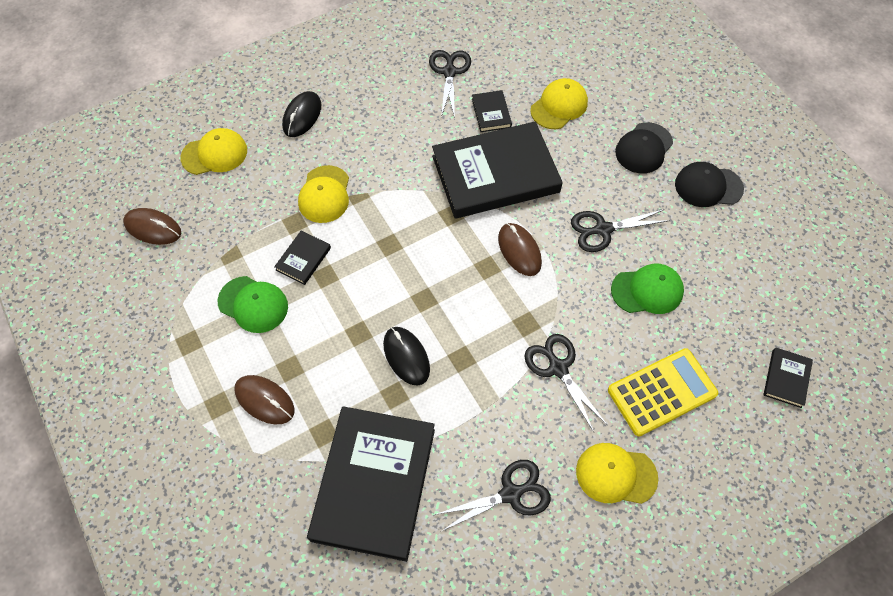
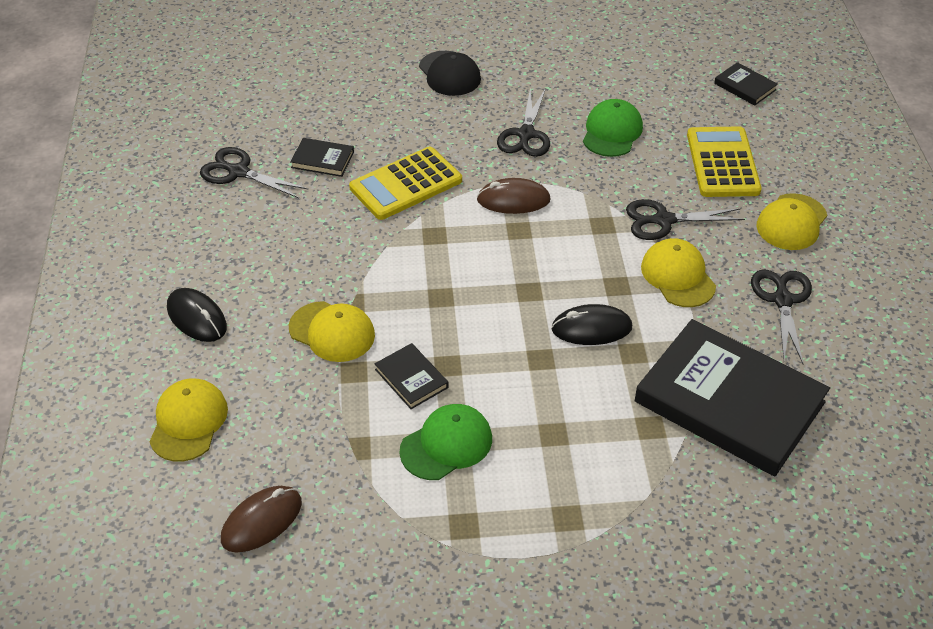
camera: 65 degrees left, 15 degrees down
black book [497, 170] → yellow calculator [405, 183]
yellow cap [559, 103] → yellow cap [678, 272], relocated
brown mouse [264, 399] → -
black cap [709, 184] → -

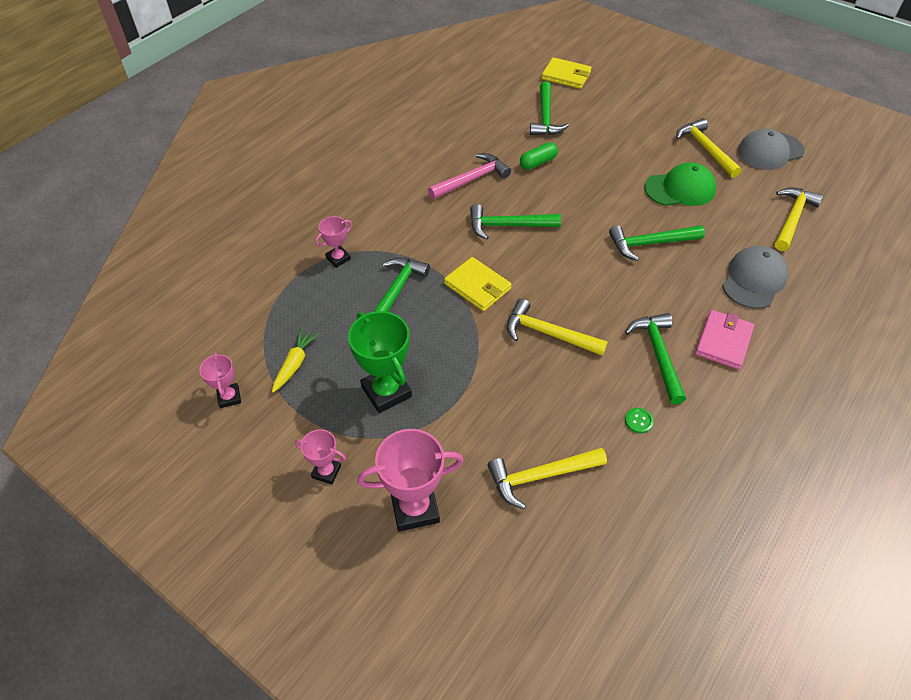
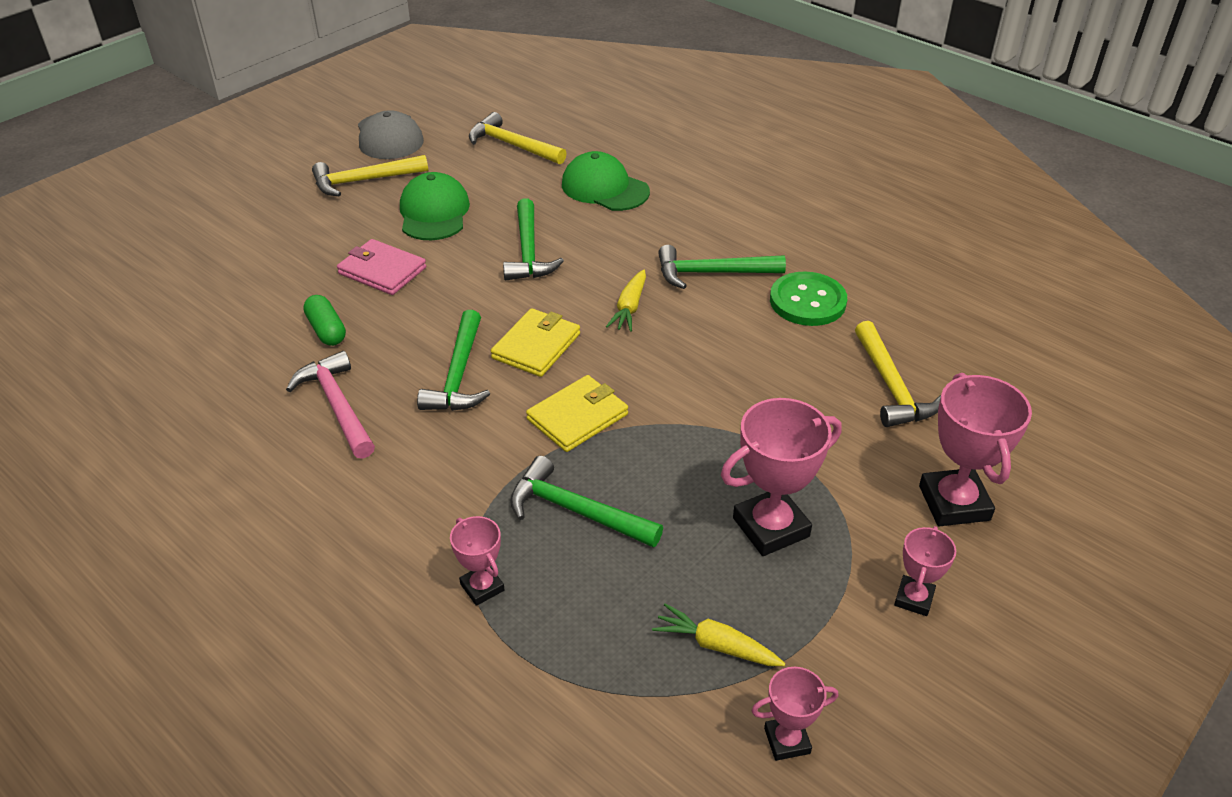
camera: 85 degrees left, 10 degrees down
pink wallet [724, 340] → pink wallet [381, 267], relocated
yellow wallet [567, 73] → yellow wallet [535, 342], relocated
grey cap [755, 277] → green cap [606, 181]
- → yellow carrot [626, 300]
green trophy [380, 362] → pink trophy [781, 477]
green button [639, 420] → green button [808, 298], x2.34
yellow hammer [557, 327] → -
green hammer [549, 108] → -

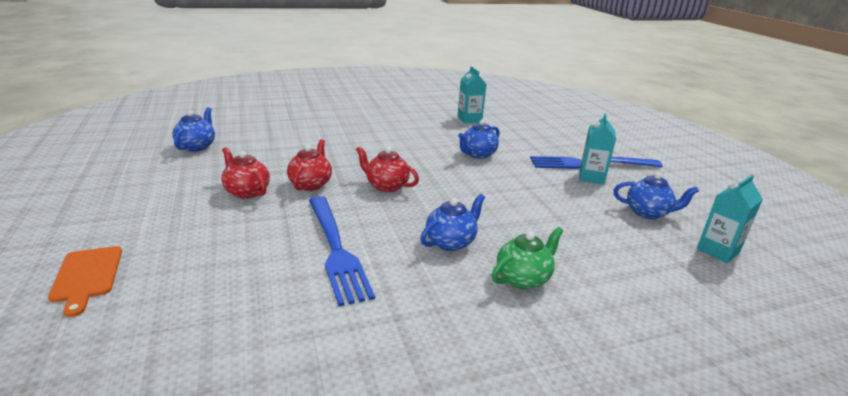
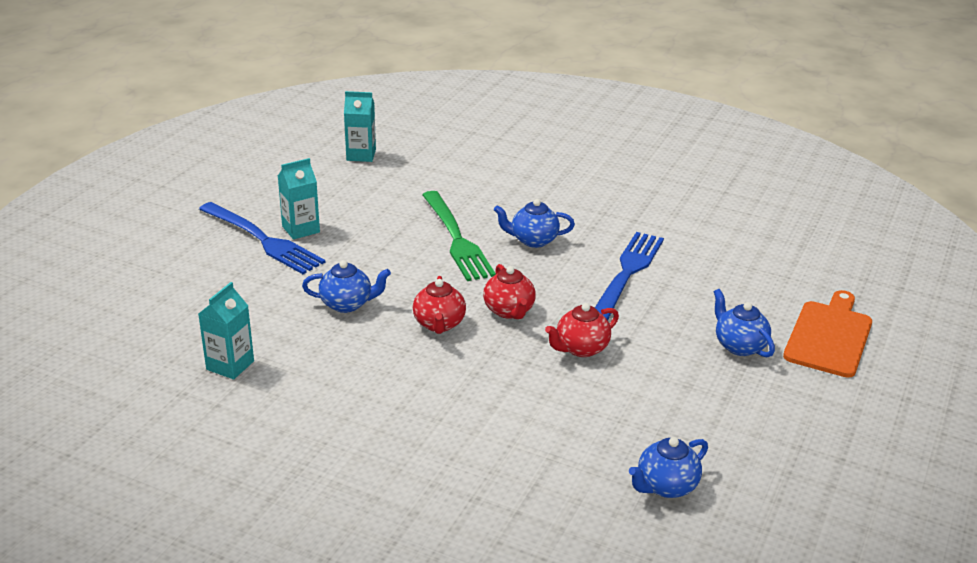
camera: 135 degrees left, 5 degrees up
red teapot [245, 173] → red teapot [439, 305], relocated
- → green fork [459, 236]
blue teapot [656, 196] → blue teapot [744, 323], relocated
orange cutting board [85, 281] → orange cutting board [827, 334], x1.51
green teapot [527, 258] → -

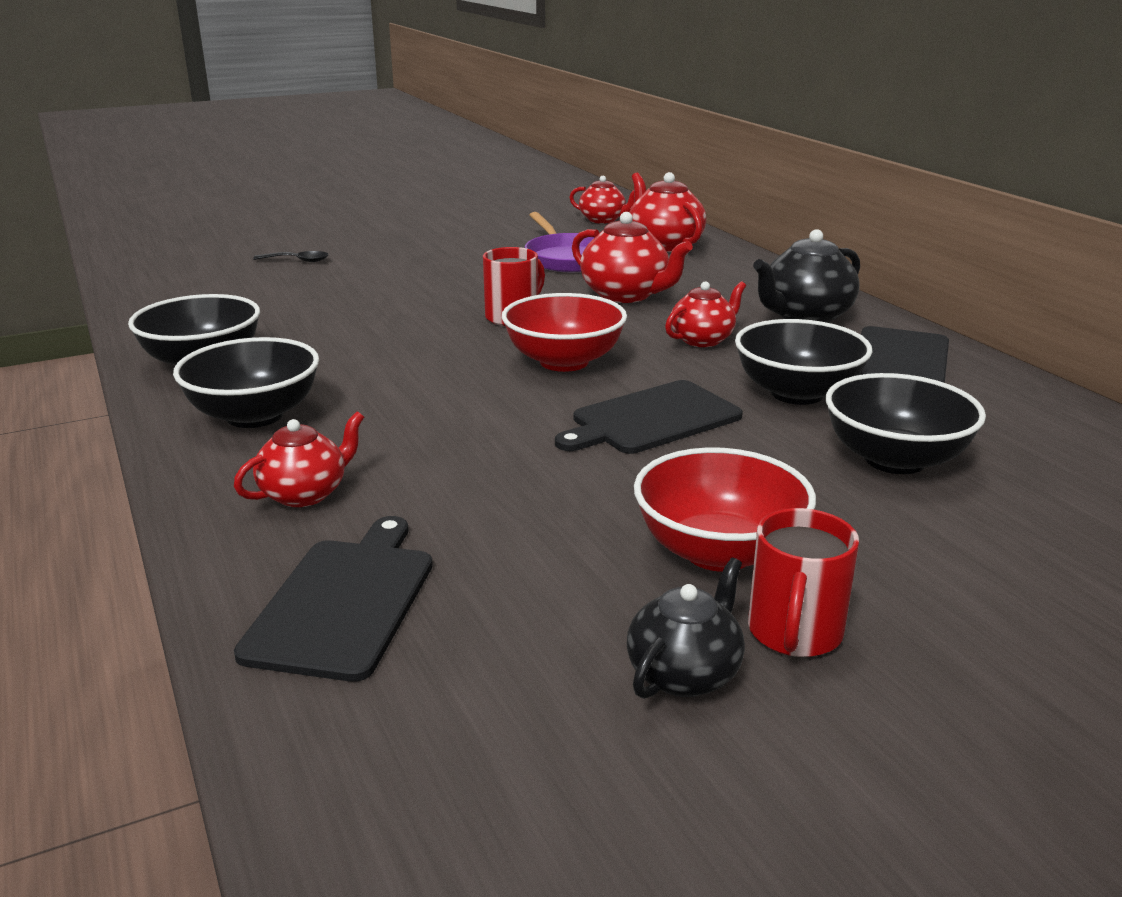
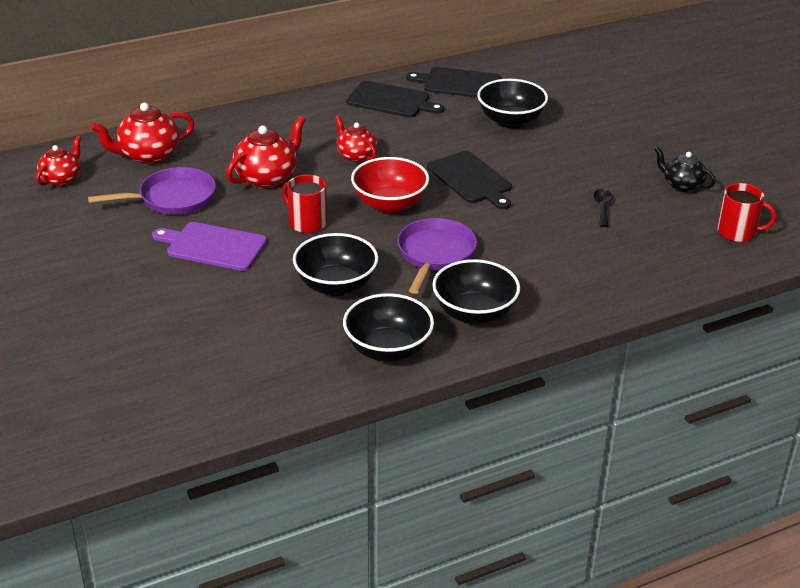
camera: 90 degrees left, 10 degrees up
- → purple cutting board [209, 246]
black bowl [803, 362] → black bowl [335, 264], relocated
- → purple pan [437, 256]
black cutting board [333, 599] → black cutting board [453, 82], relocated
black spoon [291, 256] → black spoon [603, 208], relocated
red mug [803, 582] → red mug [747, 212], relocated
red teapot [299, 459] → -
red bowl [725, 509] → -
black teapot [806, 276] → -

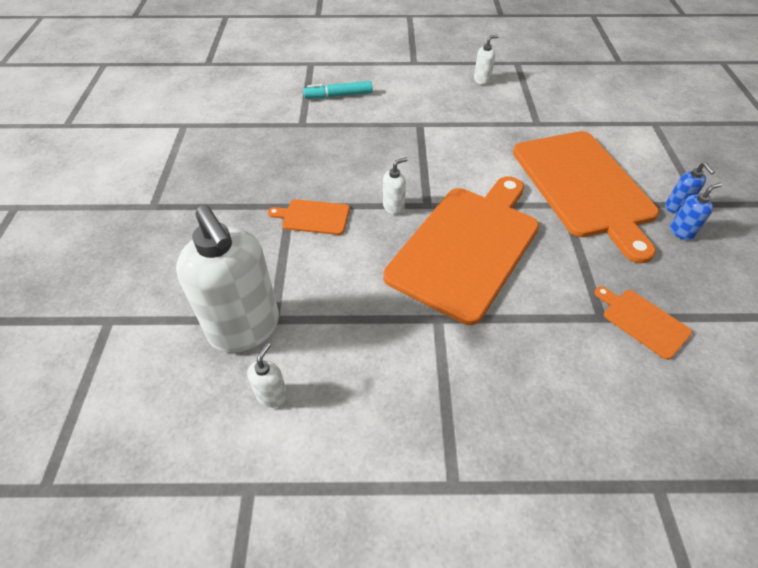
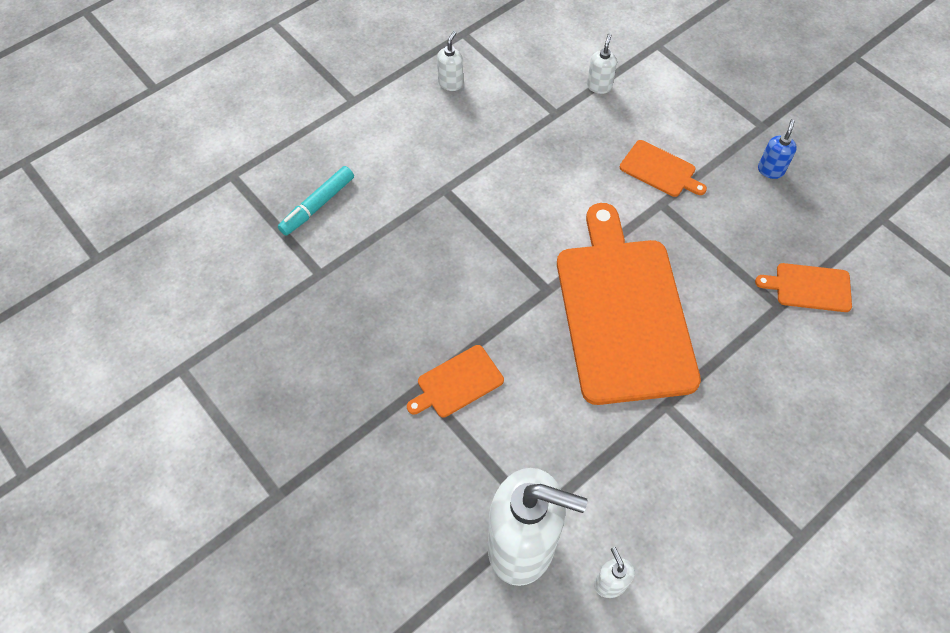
camera: 40 degrees left, 10 degrees up
white soap dispenser [395, 186] → white soap dispenser [602, 64], relocated
orange cutting board [586, 197] → orange cutting board [663, 168], x0.42
blue soap dispenser [690, 187] → -

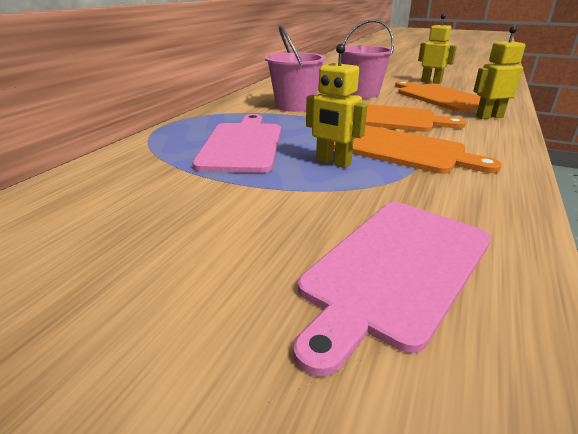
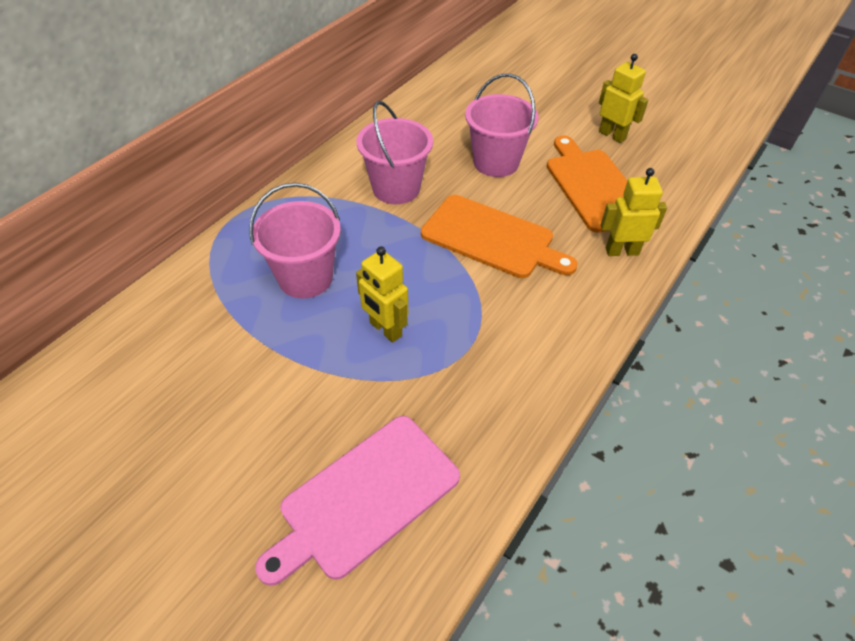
camera: 10 degrees right, 20 degrees up
pink cutting board [236, 143] → pink bucket [295, 241]
orange cutting board [418, 149] → -

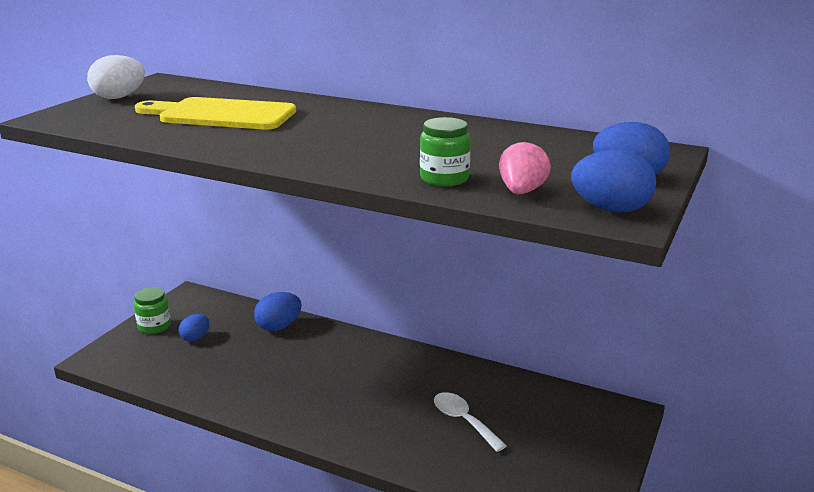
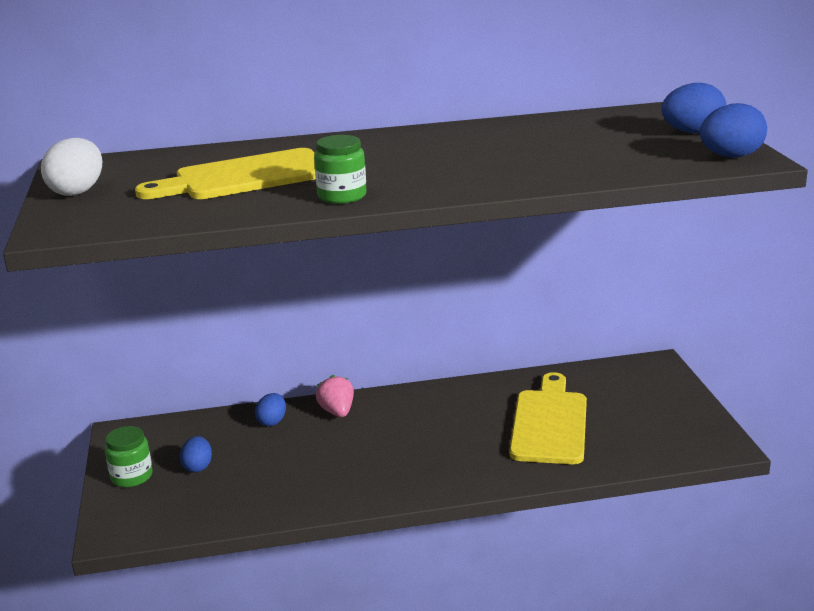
camera: 35 degrees left, 0 degrees up
blue egg [277, 311] → blue egg [270, 409], x0.66
green jar [445, 151] → green jar [340, 169], relocated
pink strawberry [525, 166] → pink strawberry [335, 396], relocated
white spoon [470, 422] → yellow cutting board [548, 418]

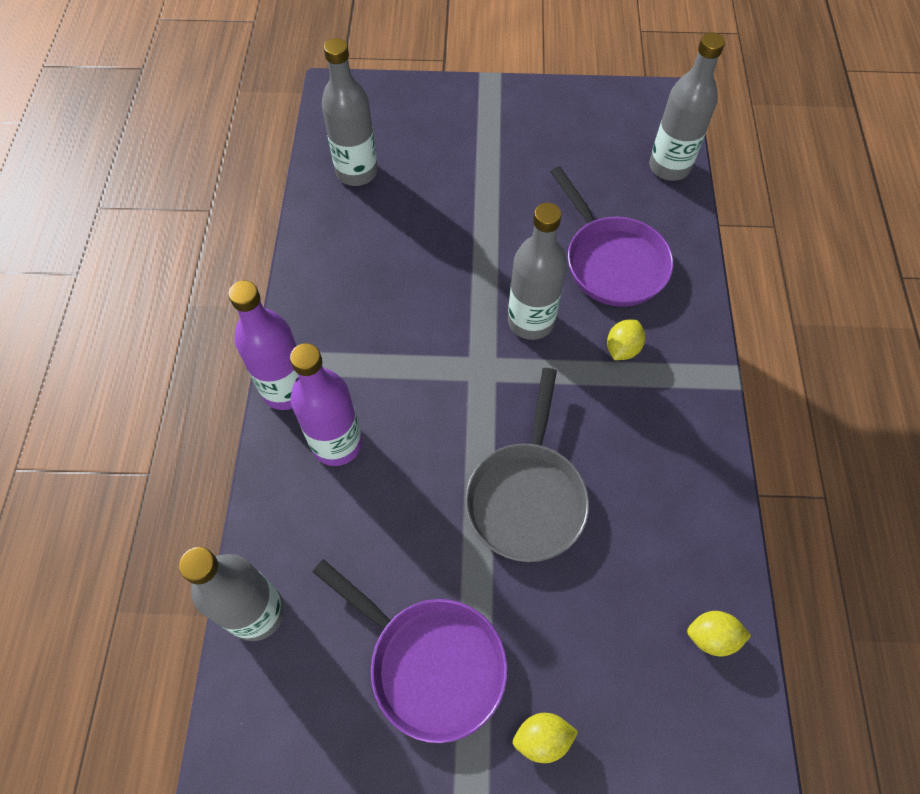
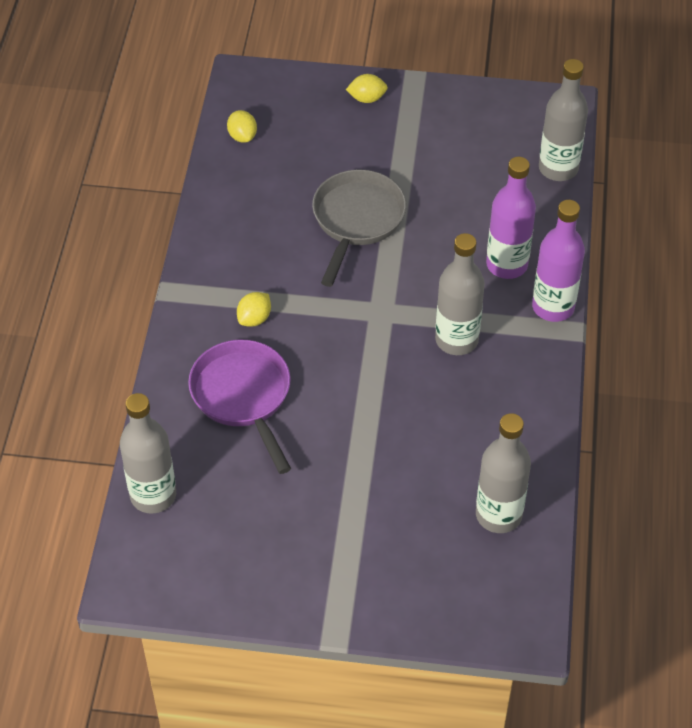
camera: 175 degrees left, 10 degrees down
yellow lemon [719, 634] → yellow lemon [242, 126], 60 degrees clockwise
grey bottle [537, 271] → grey bottle [460, 294], relocated
purple pan [410, 651] → -

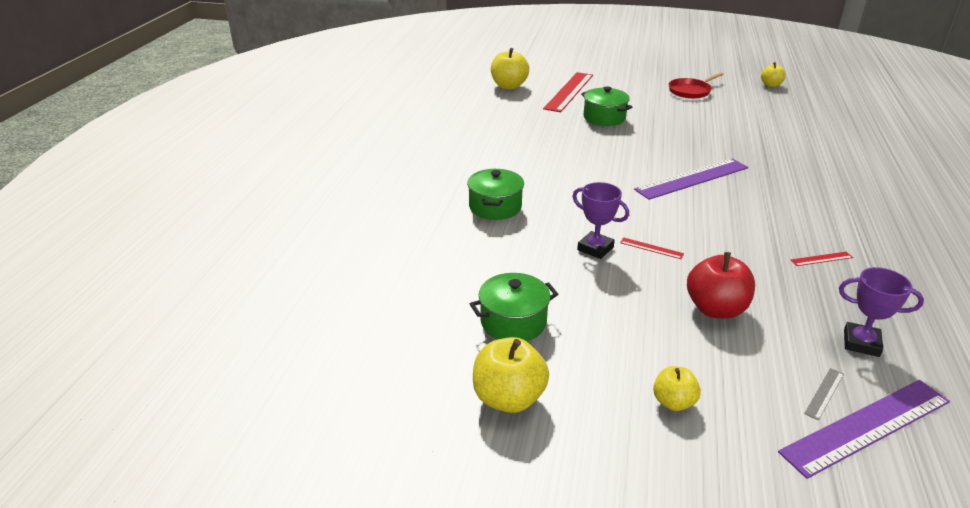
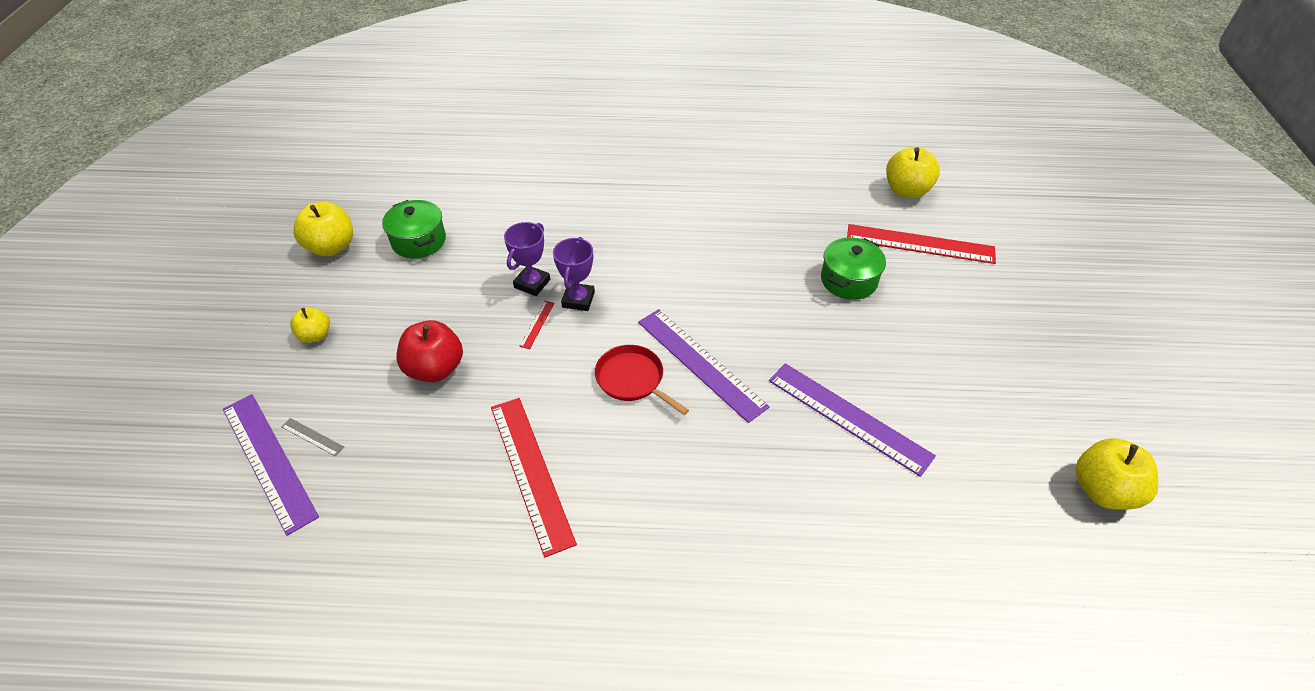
camera: 80 degrees right, 15 degrees up
red ruler [822, 259] → red ruler [534, 477], x2.45
purple trophy [881, 312] → purple trophy [574, 274], relocated
red pan [696, 85] → red pan [642, 380], relocated
- → purple ruler [852, 420]
yellow apple [773, 74] → yellow apple [1117, 474], x1.67
green pot [495, 194] → -

